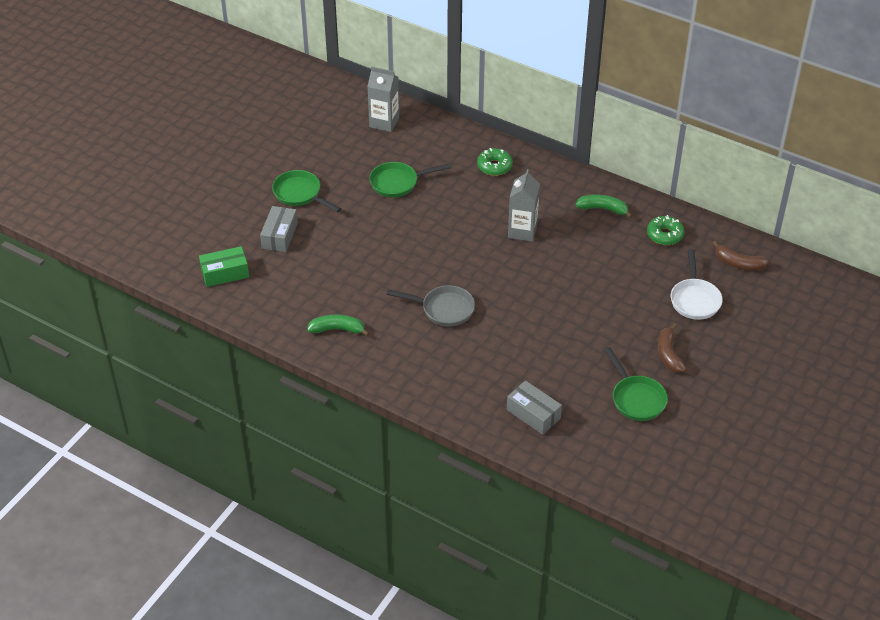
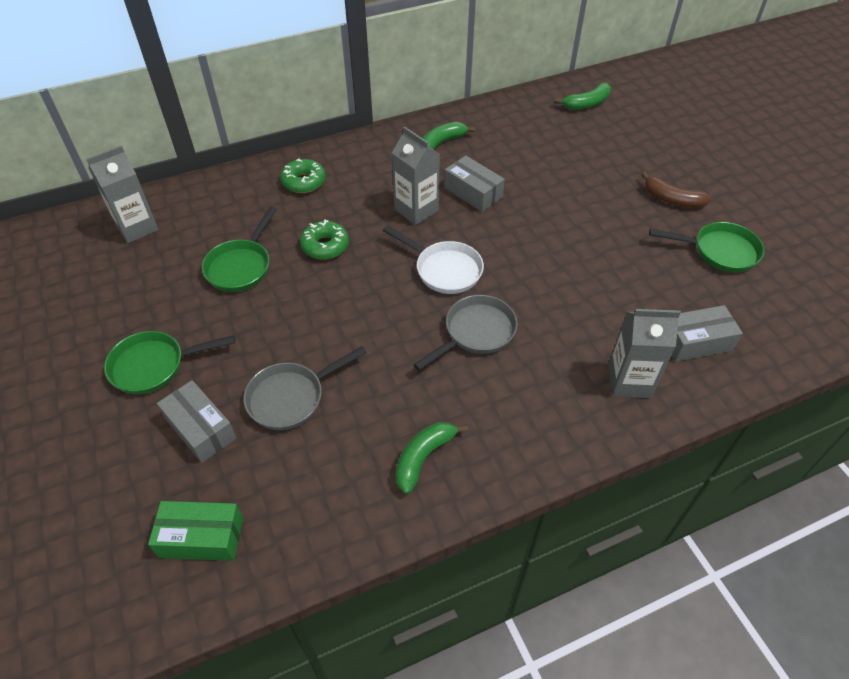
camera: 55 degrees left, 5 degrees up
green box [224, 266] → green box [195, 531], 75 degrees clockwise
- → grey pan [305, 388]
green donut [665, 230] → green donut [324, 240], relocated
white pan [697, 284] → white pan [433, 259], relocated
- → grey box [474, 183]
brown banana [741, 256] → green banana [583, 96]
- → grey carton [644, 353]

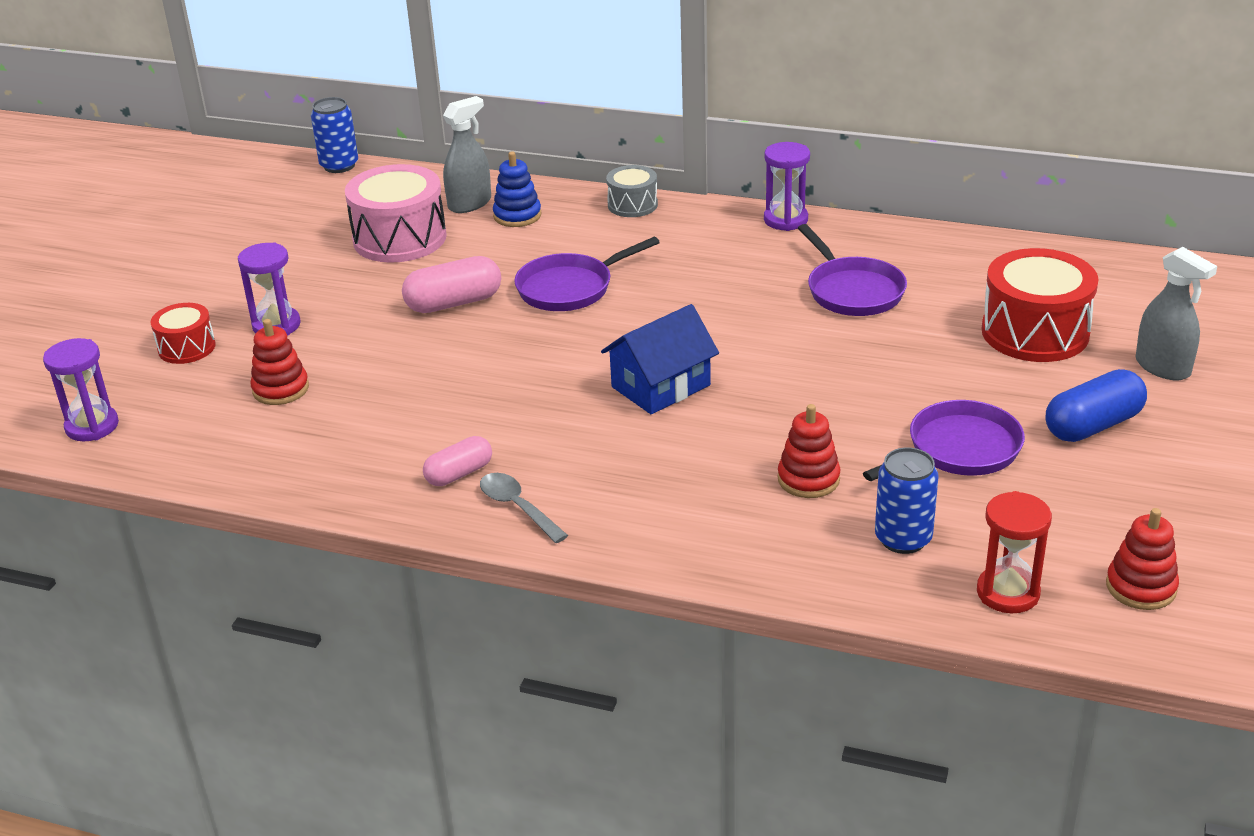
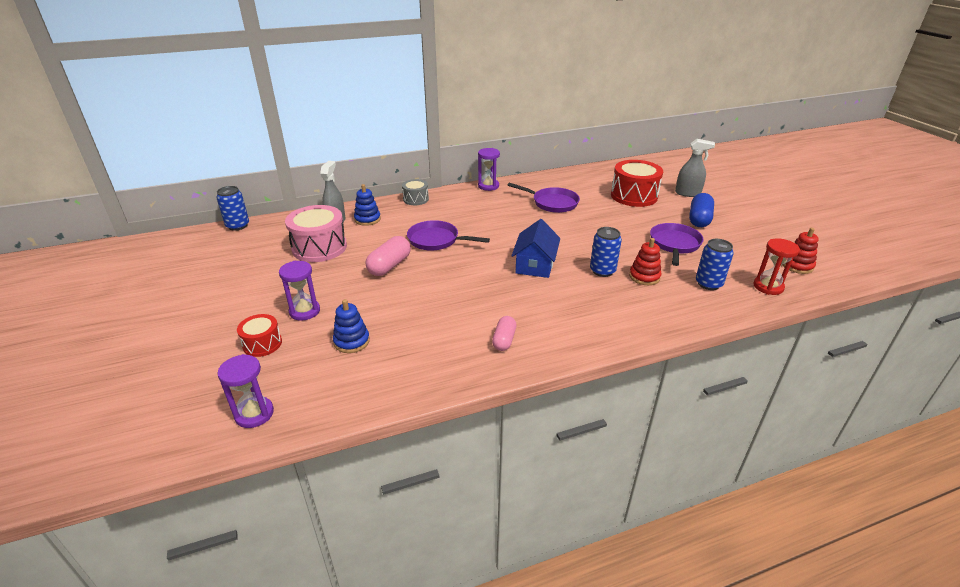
camera: 40 degrees left, 0 degrees up
red stacking toy [279, 362] → blue stacking toy [351, 326]
purple pan [587, 274] → purple pan [448, 235], 90 degrees clockwise
- → blue can [606, 252]
grey spoon [524, 508] → -

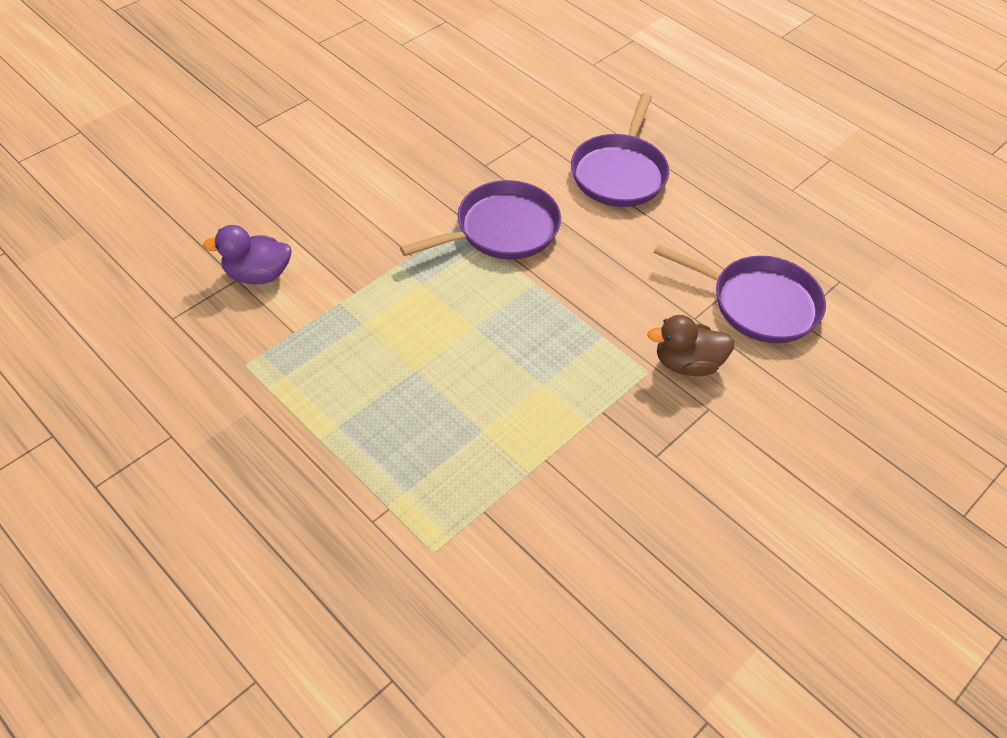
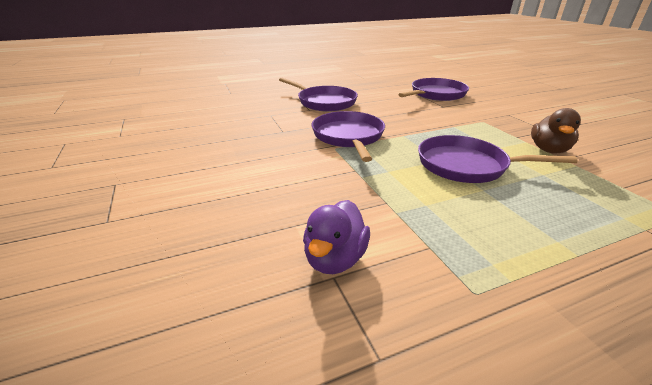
camera: 65 degrees left, 20 degrees down
- → purple pan [498, 159]
brown duck [691, 345] → brown duck [556, 131], relocated

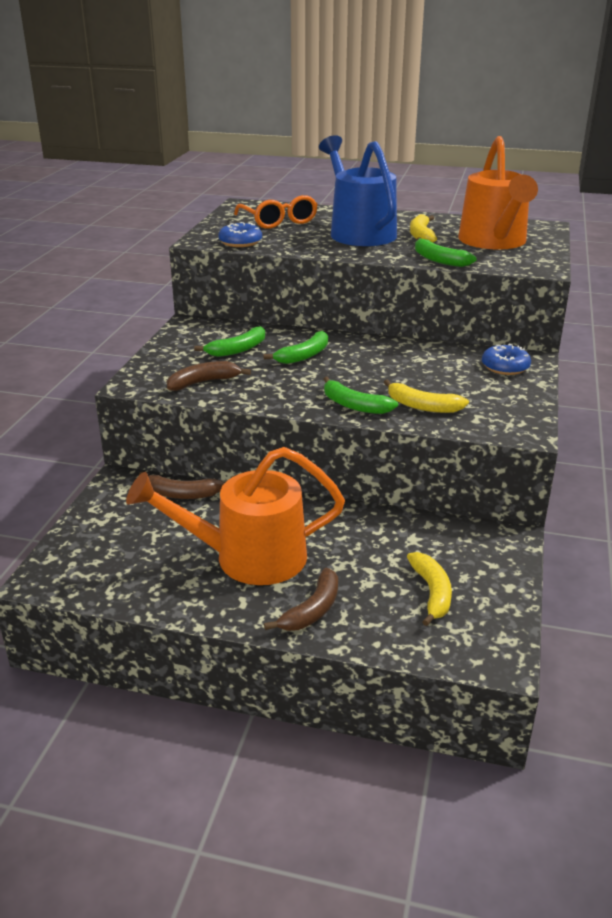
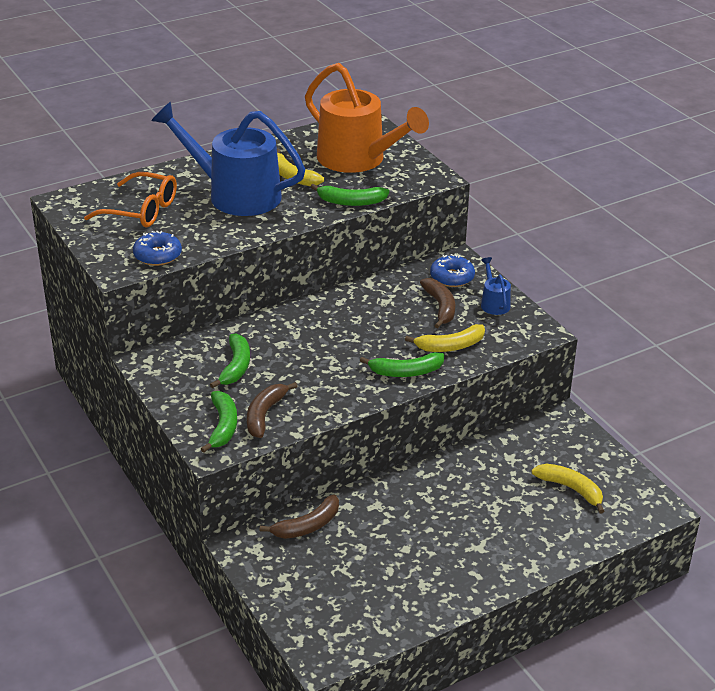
camera: 45 degrees left, 5 degrees up
green banana [295, 347] → green banana [219, 422], relocated
brown banana [301, 599] → brown banana [437, 303], relocated
- → blue watering can [496, 286]
orange watering can [235, 516] → -

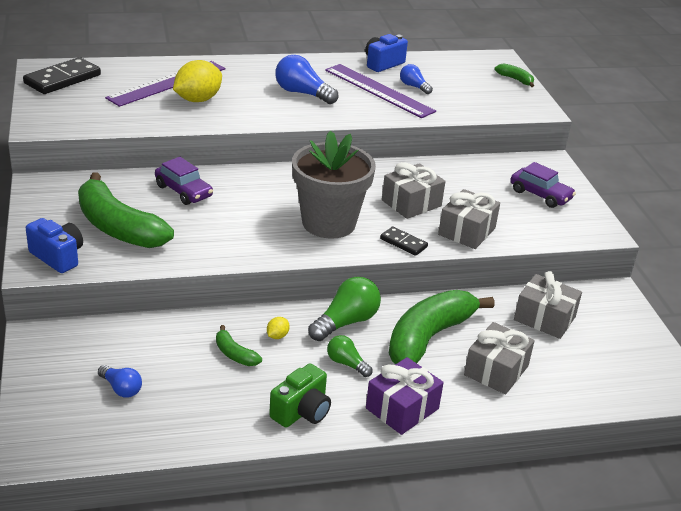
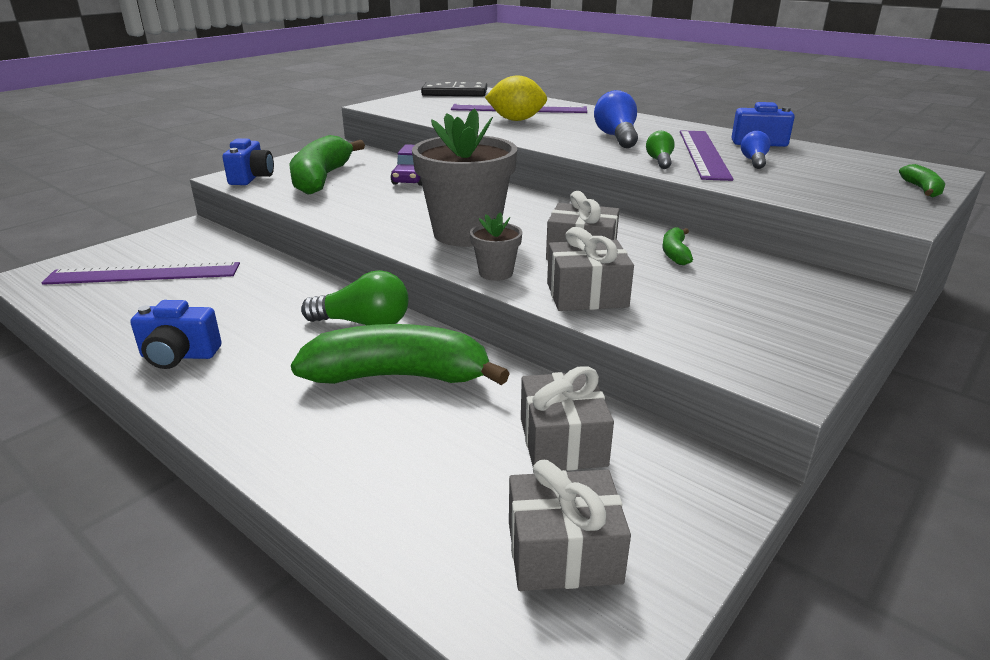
camera: 55 degrees right, 5 degrees down
blue light bulb [120, 381] → purple ruler [141, 273]
green camera [300, 396] → blue camera [176, 334]
black domino [404, 241] → grey flower pot [496, 246]
grey gift [499, 358] → grey gift [570, 525], relocated
green light bulb [350, 356] → green light bulb [660, 150], relocated
green banana [239, 345] → green banana [677, 246], relocated
yellow lemon [278, 328] → -
purple gift [405, 396] → -
purple car [543, 185] → -

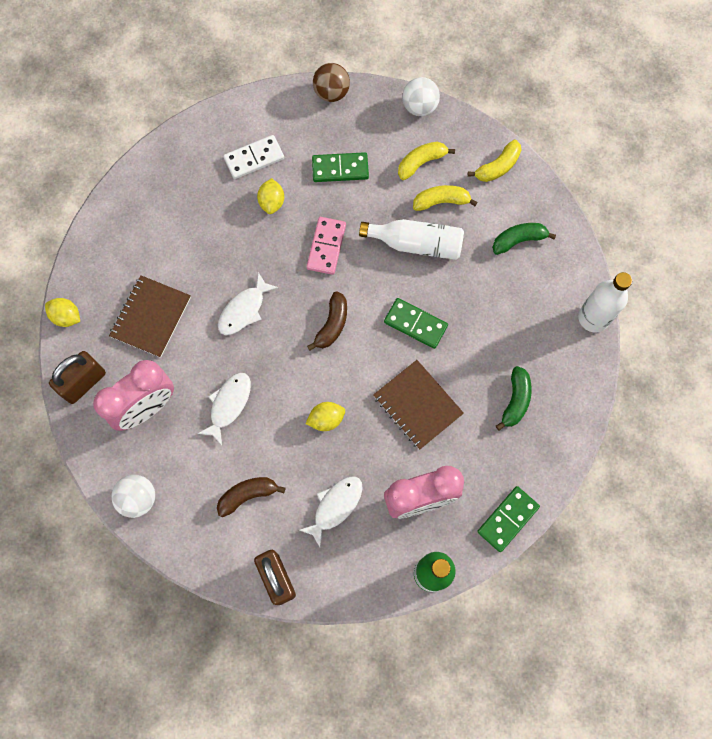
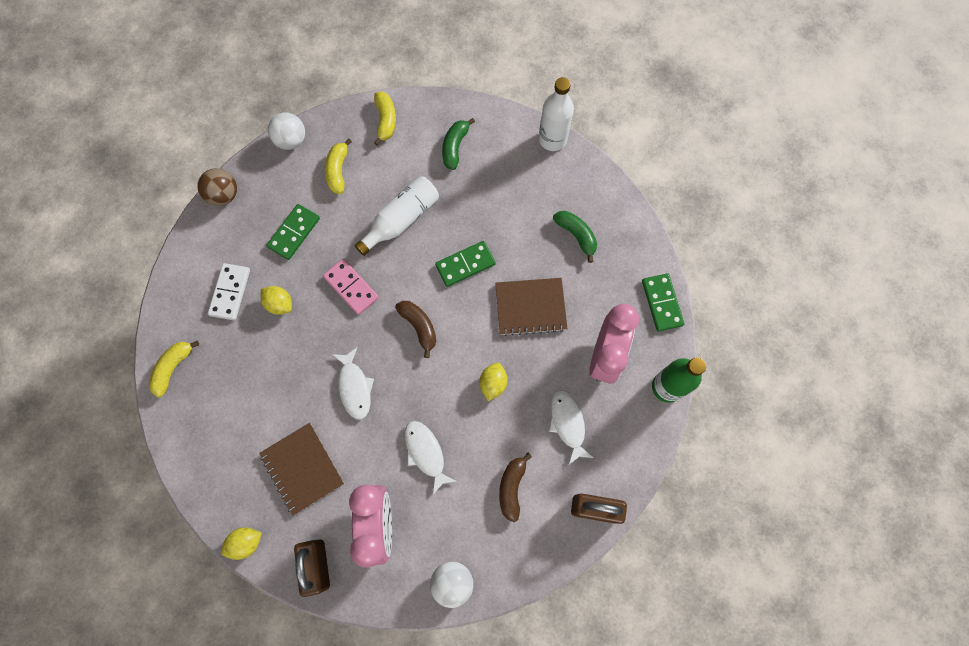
camera: 55 degrees left, 0 degrees up
yellow banana [445, 198] → yellow banana [174, 369], relocated

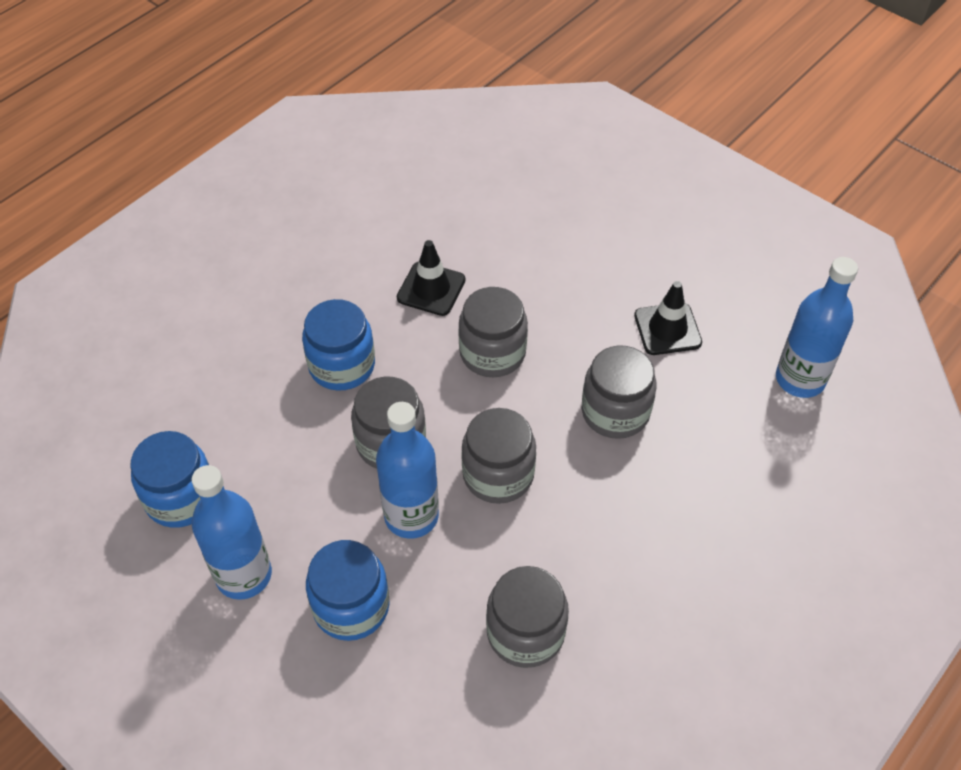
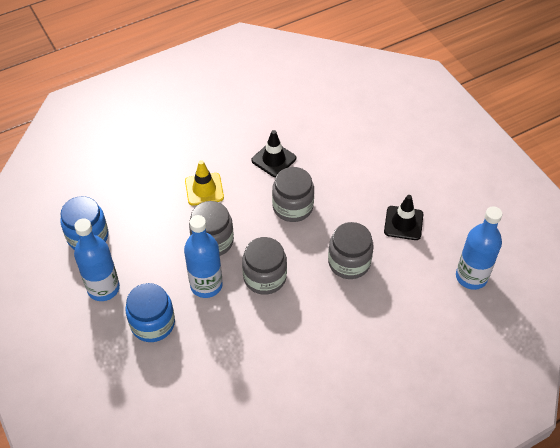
camera: 20 degrees right, 0 degrees up
blue jar [338, 345] → yellow traffic cone [204, 183]
grey jar [527, 617] → -

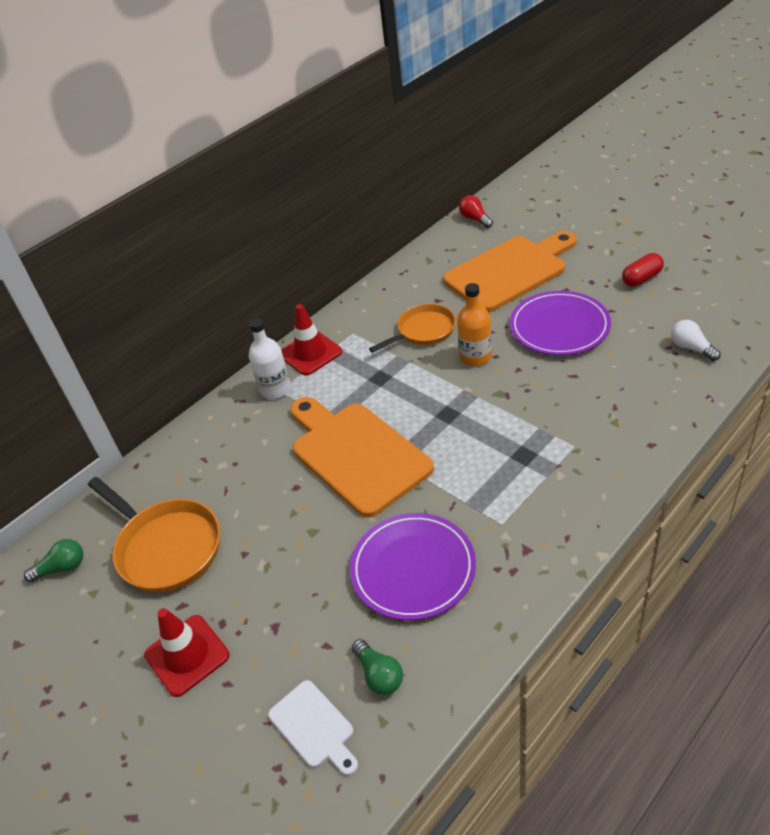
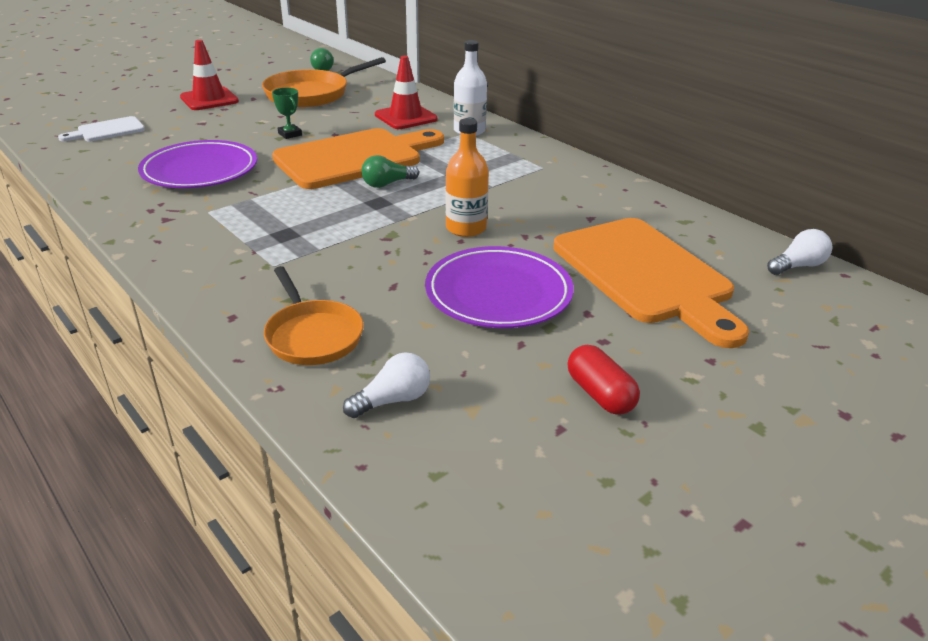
camera: 90 degrees right, 10 degrees down
orange pan [412, 328] → orange pan [314, 315], relocated
- → green trophy [287, 113]
green light bulb [377, 667] → green light bulb [390, 171], relocated
red traffic cone [311, 340] → red traffic cone [406, 92], relocated
red light bulb [476, 211] → white light bulb [799, 252]

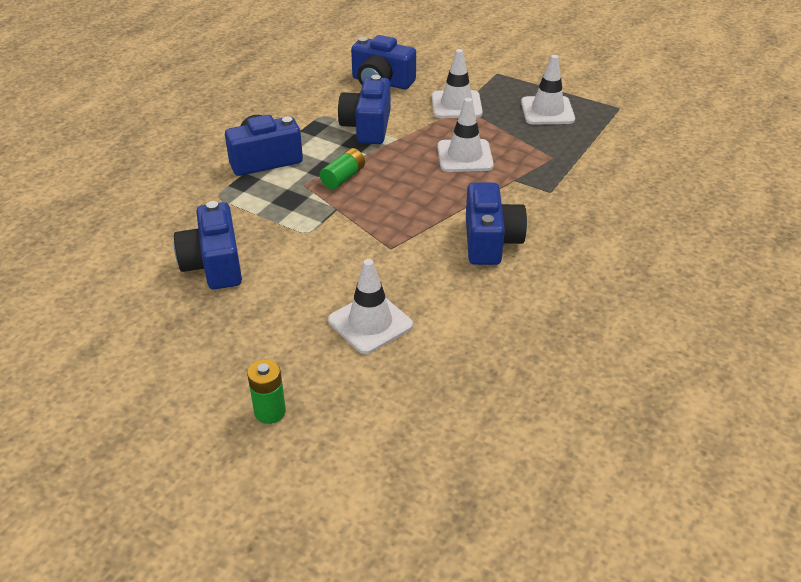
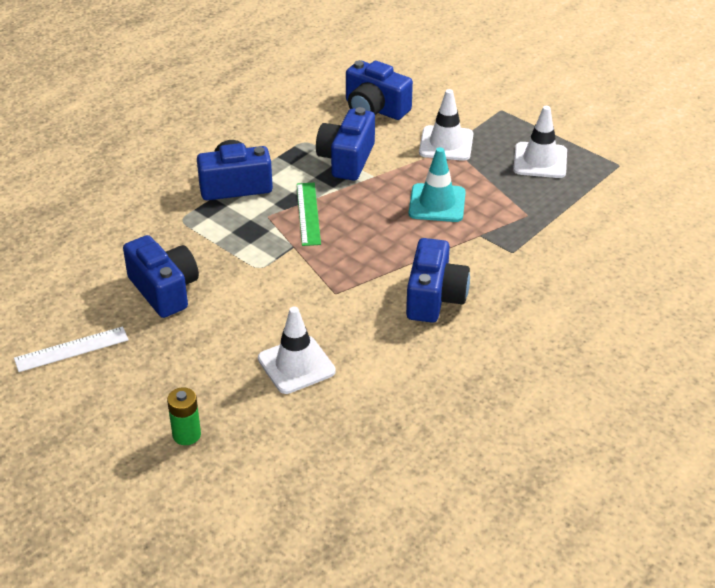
camera: 10 degrees right, 0 degrees up
- → white ruler [71, 349]
blue camera [208, 245] → blue camera [161, 276], 150 degrees clockwise
green battery [342, 168] → green ruler [309, 214]
white traffic cone [465, 135] → turquoise traffic cone [437, 184]

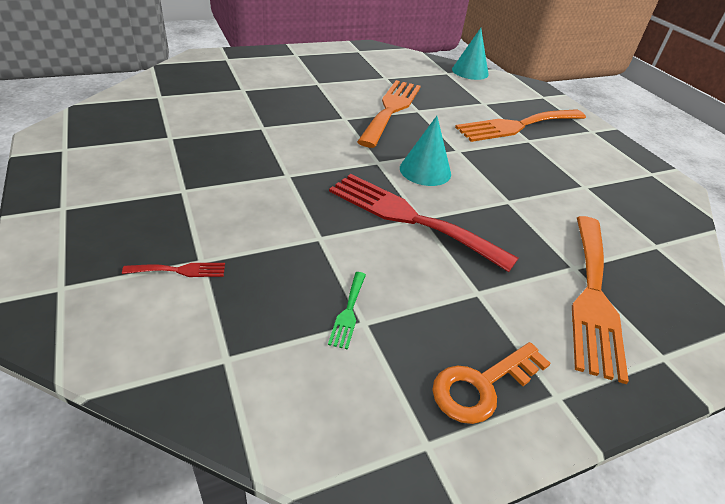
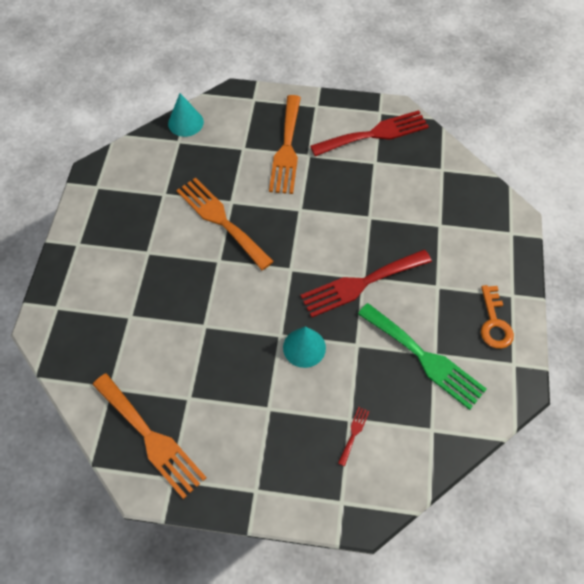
camera: 55 degrees left, 20 degrees up
orange fork [600, 300] → orange fork [149, 436], relocated
turquoise cone [425, 151] → turquoise cone [304, 347], relocated
- → red fork [369, 133]
green fork [347, 311] → green fork [422, 356], x2.47

